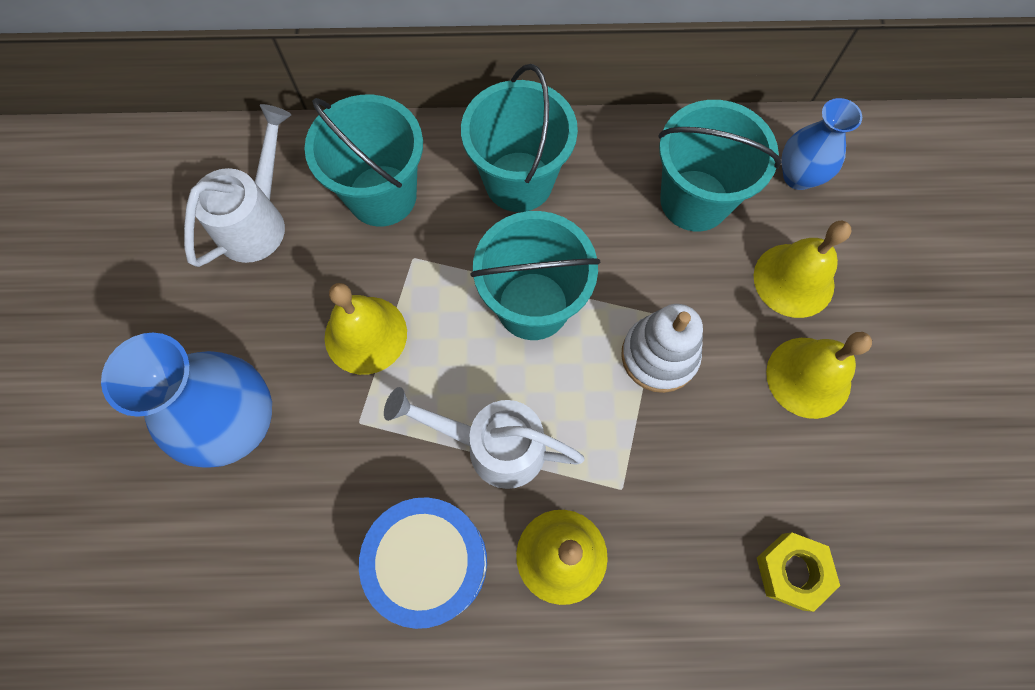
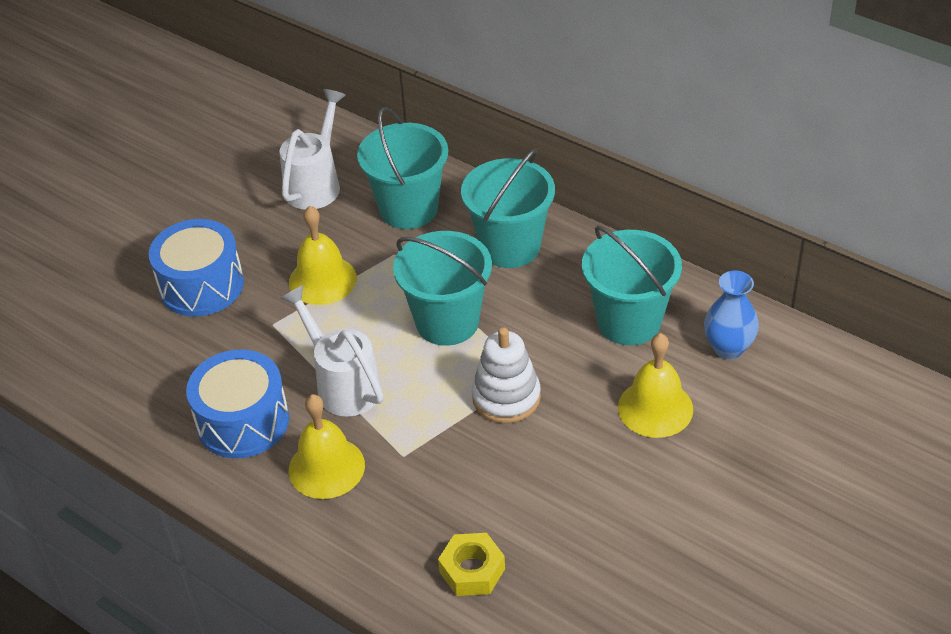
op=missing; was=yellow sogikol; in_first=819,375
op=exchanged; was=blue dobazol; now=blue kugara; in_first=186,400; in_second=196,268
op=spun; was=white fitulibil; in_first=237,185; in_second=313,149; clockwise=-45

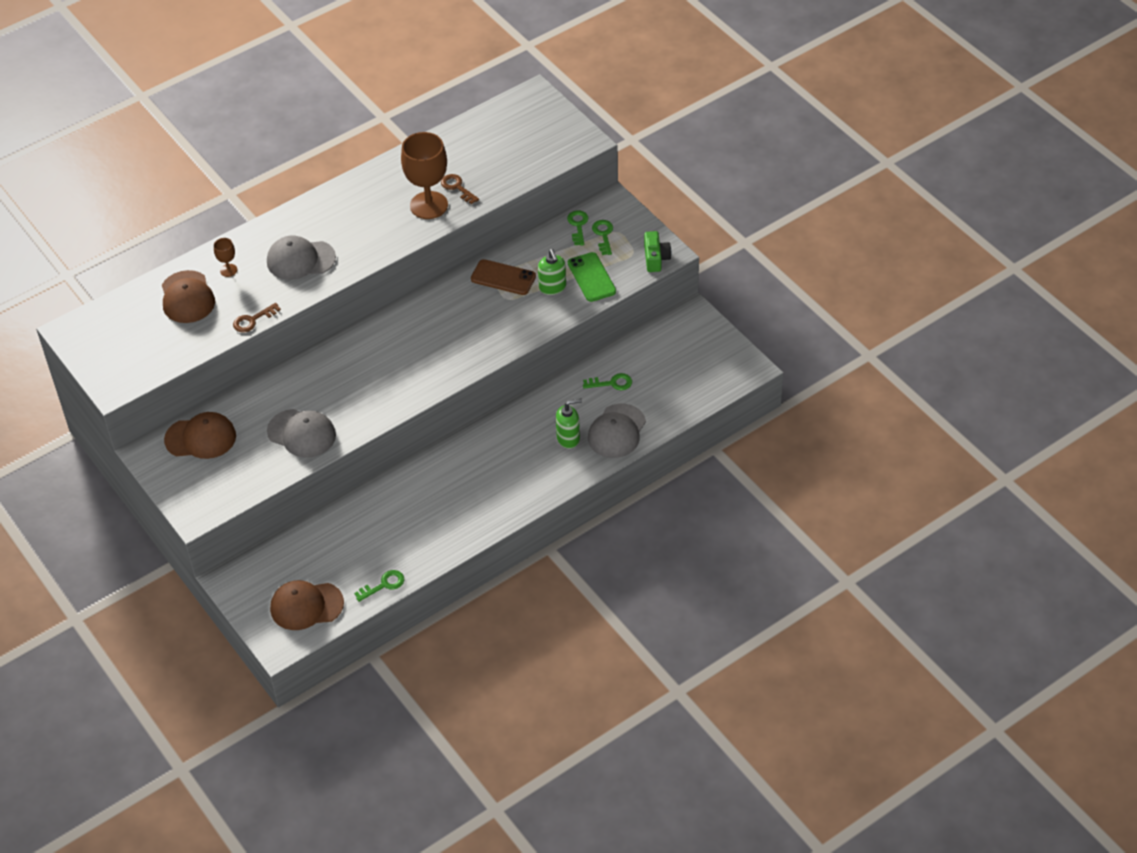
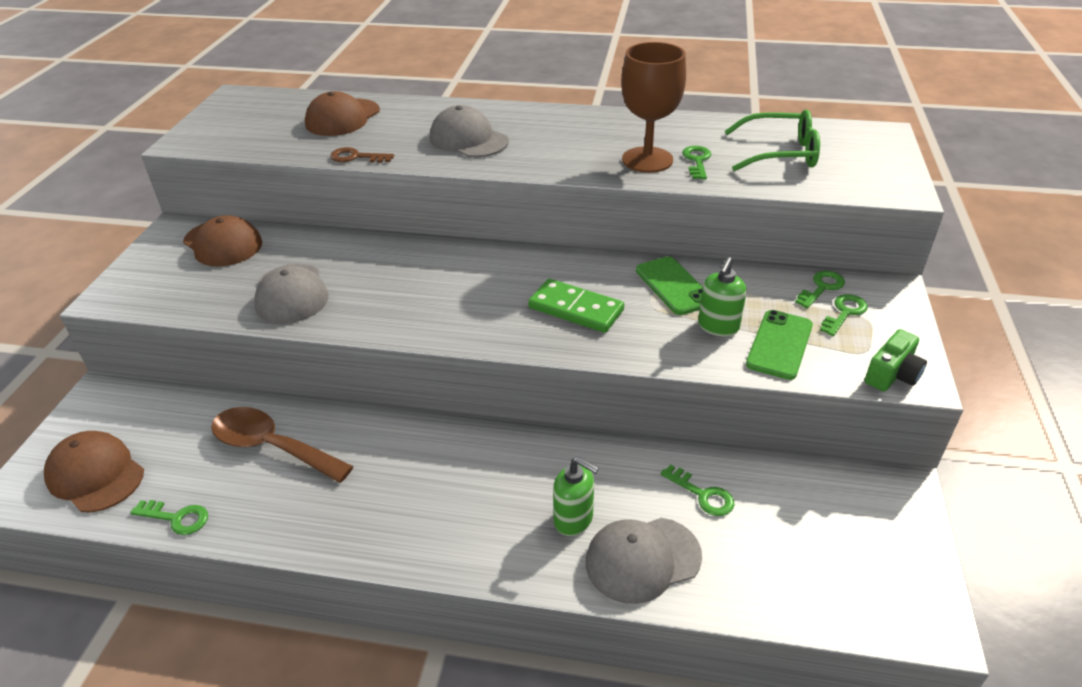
op=missing; was=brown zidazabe; in_first=225,257
op=appeared; now=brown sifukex; in_second=282,445
op=appeared; now=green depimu; in_second=576,306
op=appeared; now=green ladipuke; in_second=772,140
op=colour; was=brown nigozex; now=green nigozex; in_first=460,189; in_second=696,163
op=colour; was=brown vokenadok; now=green vokenadok; in_first=503,277; in_second=669,285

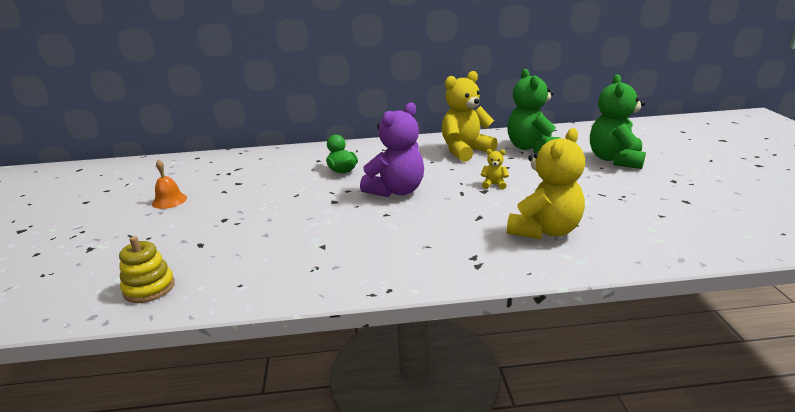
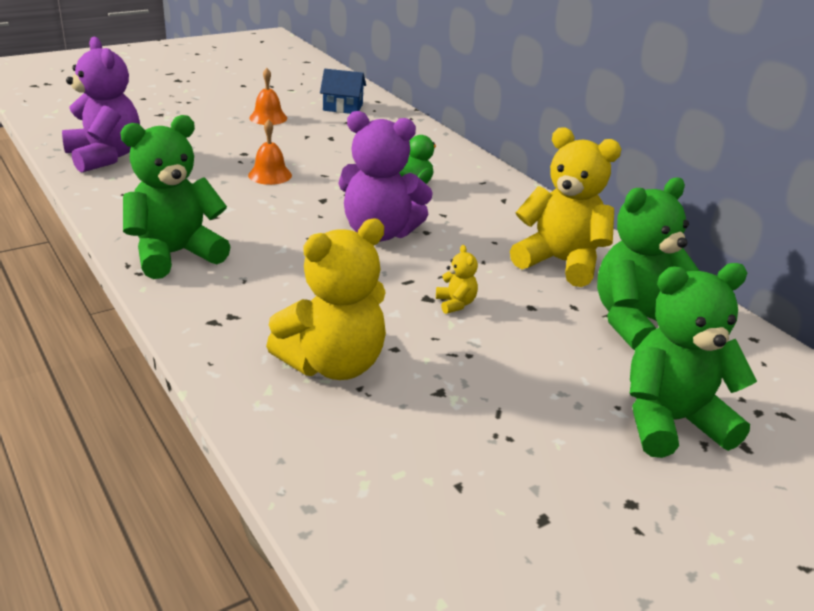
op=appeared; now=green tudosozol; in_second=175,197
op=appeared; now=orange sogikol; in_second=270,152
op=appeared; now=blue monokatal; in_second=343,91
op=exchanged; was=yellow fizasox; now=purple tudosozol; in_first=147,269; in_second=101,105
op=spun; was=yellow tudosozol; in_first=546,183; in_second=326,299; clockwise=-45

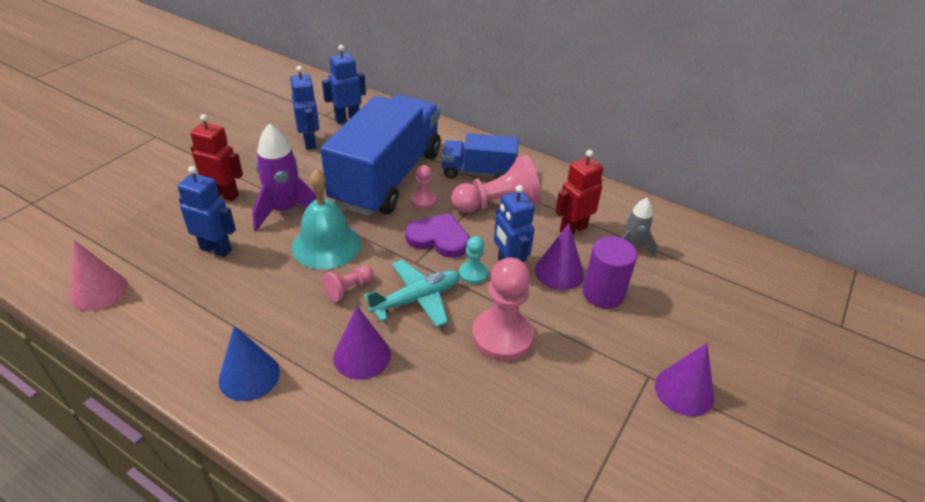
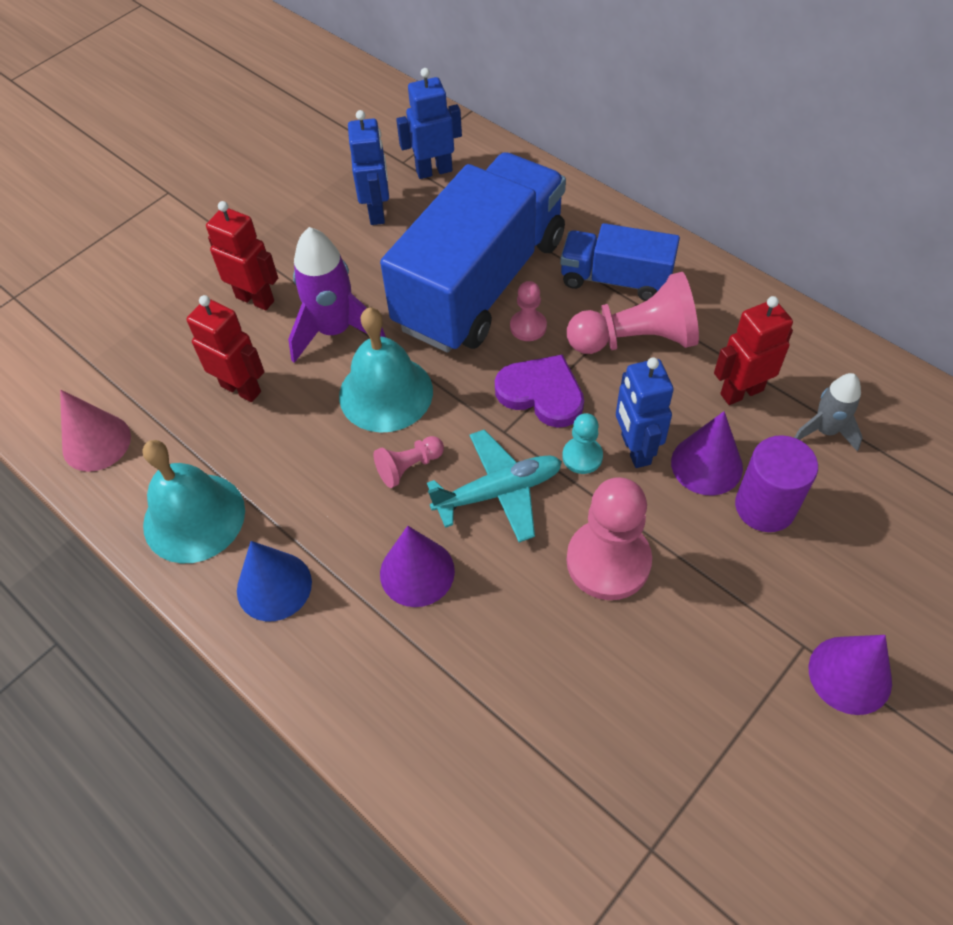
op=appeared; now=turquoise sogikol; in_second=194,501
op=colour; was=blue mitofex; now=red mitofex; in_first=207,211; in_second=225,348

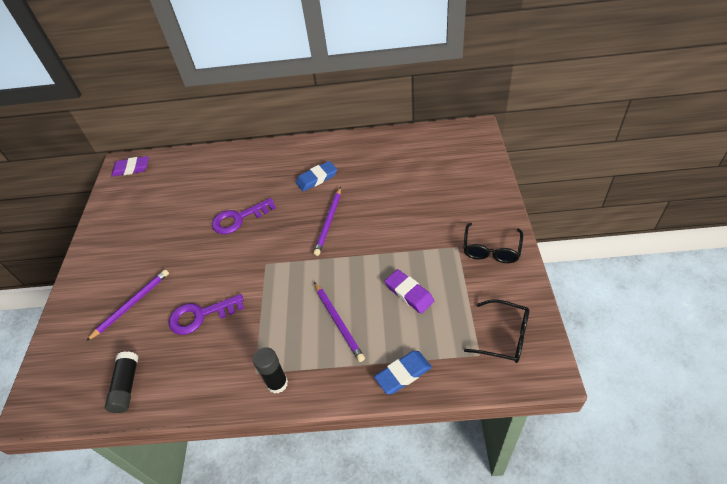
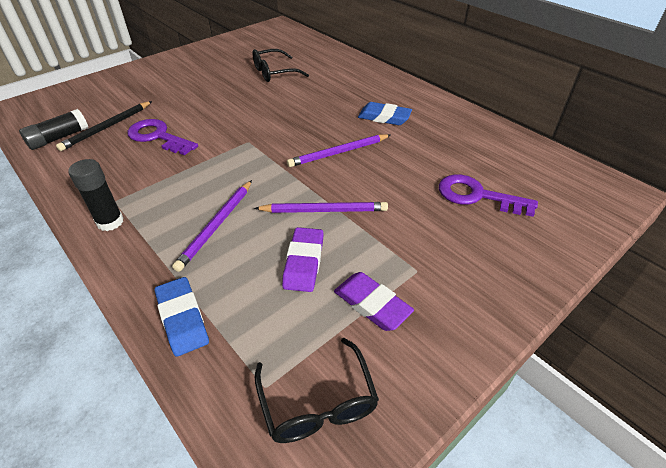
op=appeared; now=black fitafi; in_second=104,126
op=relocated; was=purple fitafi; in_first=127,305; in_second=321,207
op=relocated; was=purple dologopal; in_first=130,166; in_second=374,301
op=relocated; was=purple nigozex; in_first=244,216; in_second=488,195
op=relocated; was=black ladipuke; in_first=493,243; in_second=280,65
op=spun; was=blue dologopal; in_first=403,372; in_second=182,317; clockwise=45

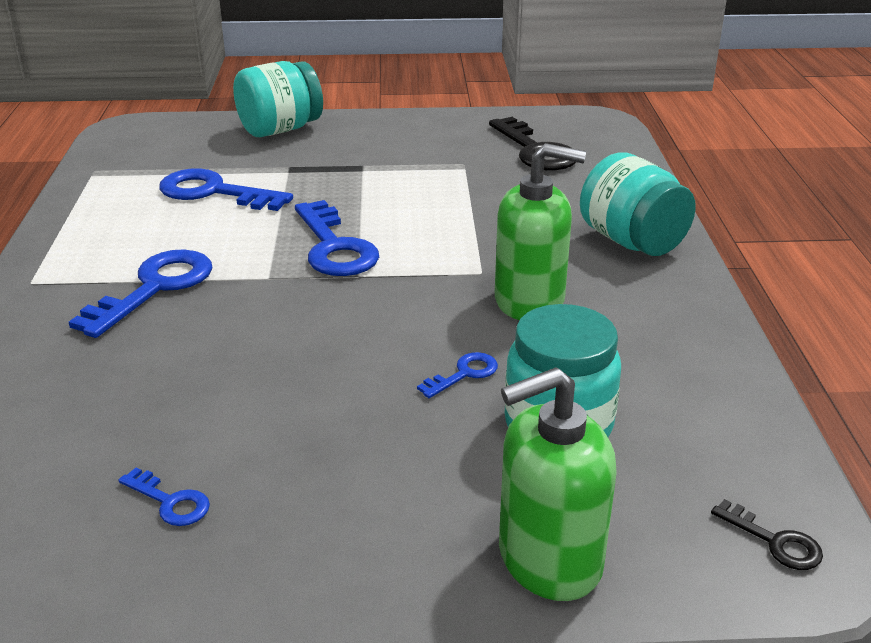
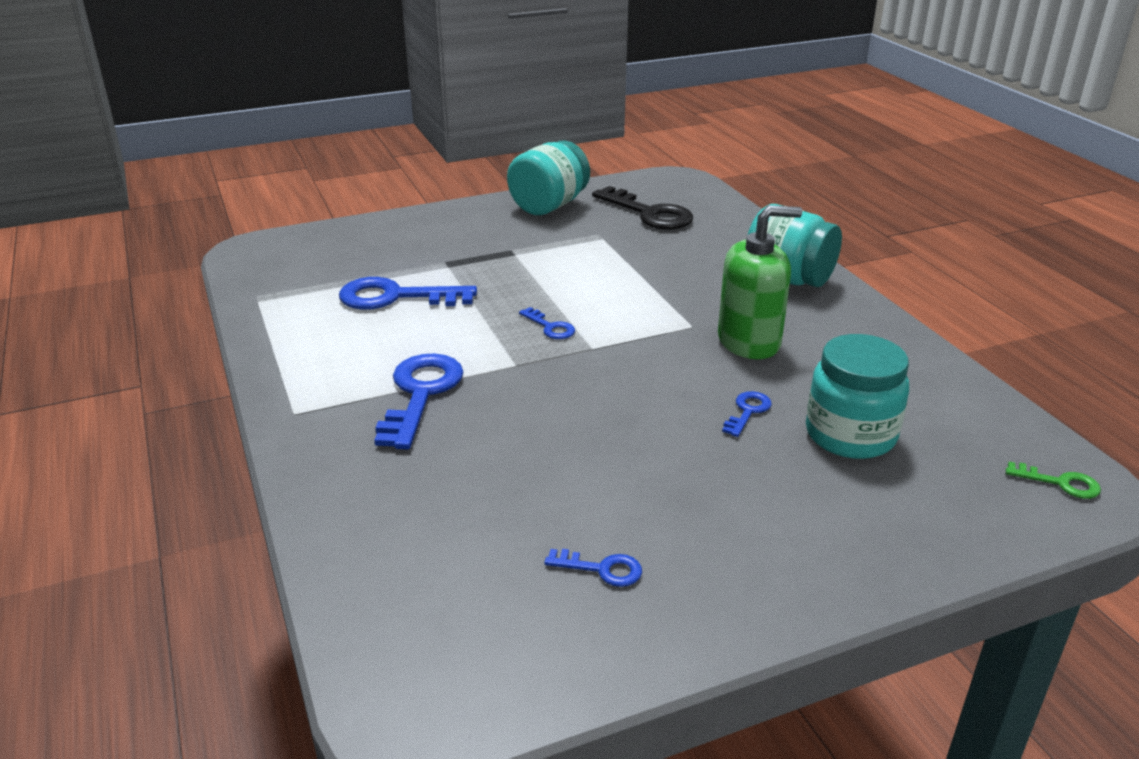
op=missing; was=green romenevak; in_first=558,484
op=relocated; was=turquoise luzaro; in_first=278,99; in_second=548,177
op=colour; was=black nigozex; now=green nigozex; in_first=767,534; in_second=1053,480
op=size; was=blue nigozex; in_first=337,238; in_second=547,323; ratio=0.49

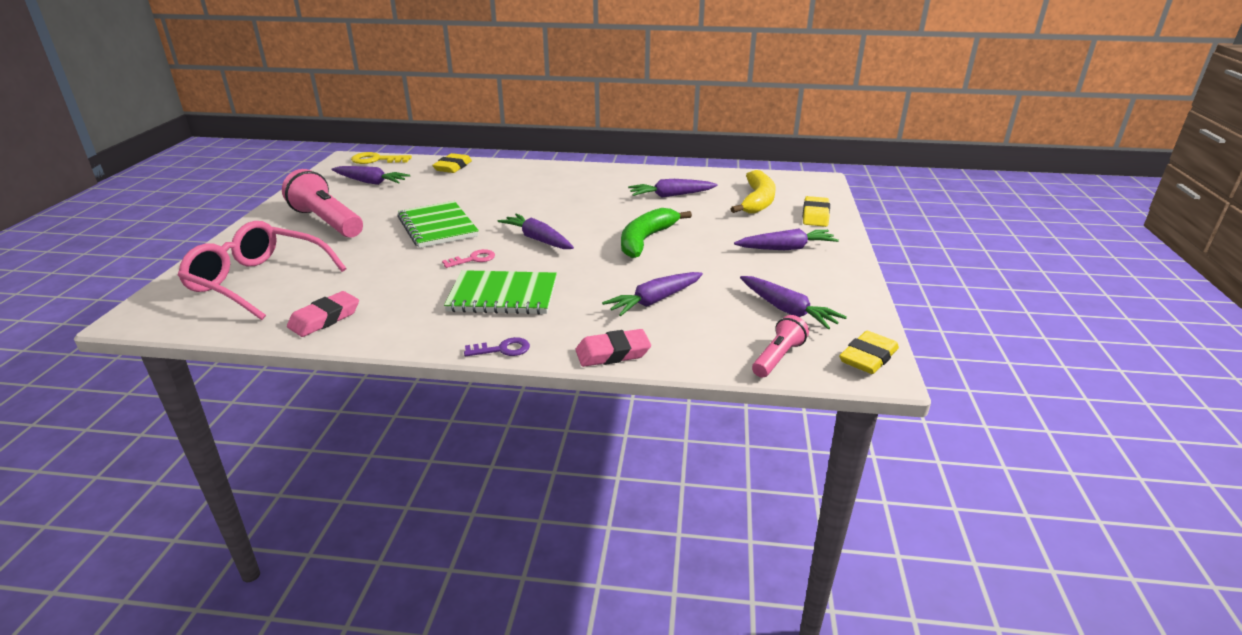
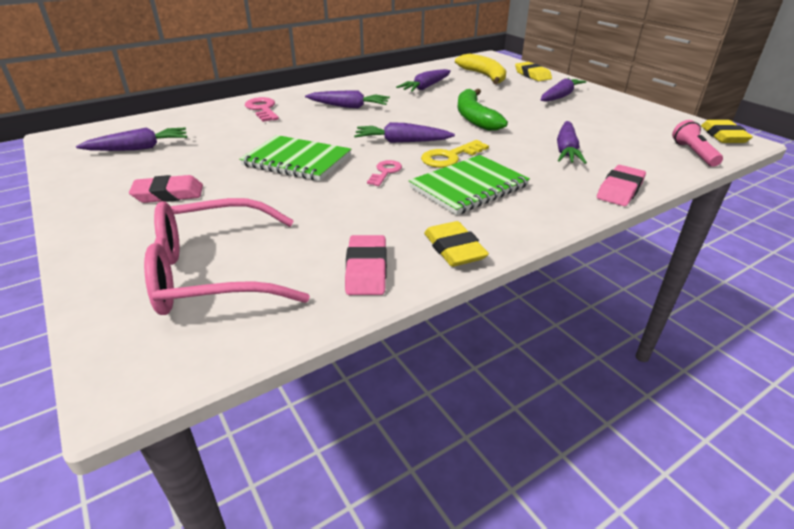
op=missing; was=purple nigozex; in_first=497,346
op=appeared; now=pink nigozex; in_second=262,109
op=relocated; was=yellow nigozex; in_first=381,158; in_second=455,154
op=relocated; was=yellow dologopal; in_first=452,163; in_second=456,244
op=relocated; was=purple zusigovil; in_first=793,302; in_second=347,99
op=exchanged; was=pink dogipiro; now=pink dologopal; in_first=322,203; in_second=166,189

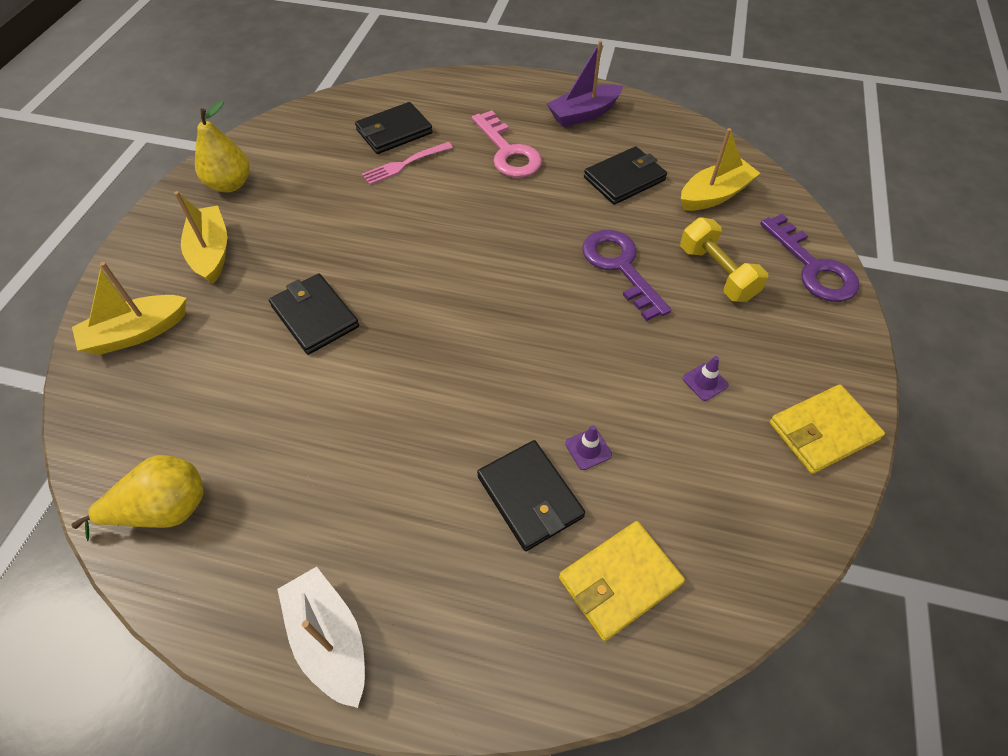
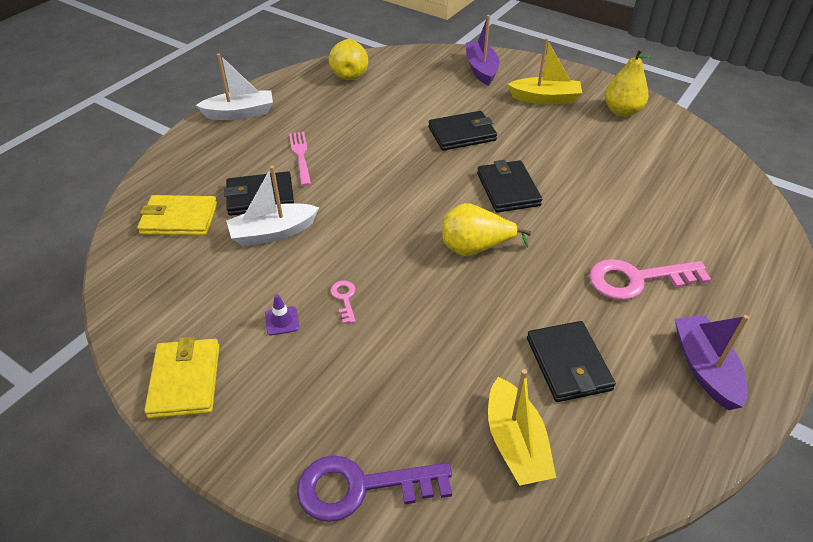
op=missing; was=purple nigozex; in_first=626,275
op=missing; was=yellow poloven; in_first=724,259
op=appeared; now=pink nigozex; in_second=343,302
op=appeared; now=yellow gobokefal; in_second=486,229
op=relocated; was=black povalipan; in_first=394,128; in_second=509,186
op=relocated; was=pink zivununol; in_first=407,163; in_second=300,159
op=exchanged; was=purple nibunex; now=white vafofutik; in_first=588,447; in_second=272,206
op=colour; was=yellow vafofutik; now=purple vafofutik; in_first=129,308; in_second=483,50
op=spun; was=yellow povalipan; in_first=622,581; in_second=177,215; clockwise=-75

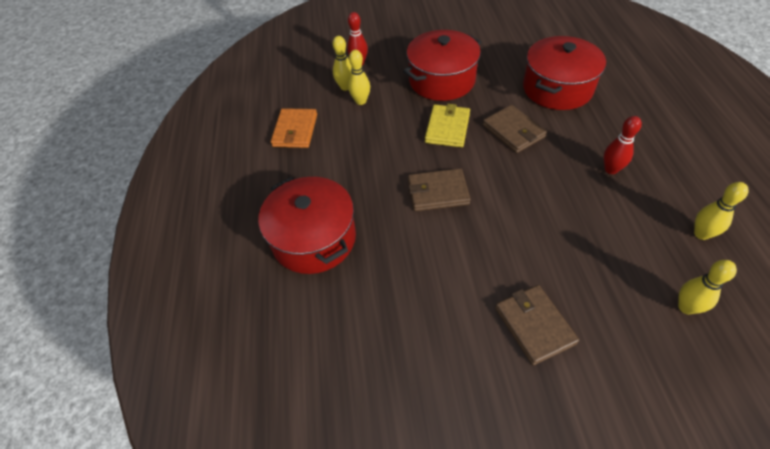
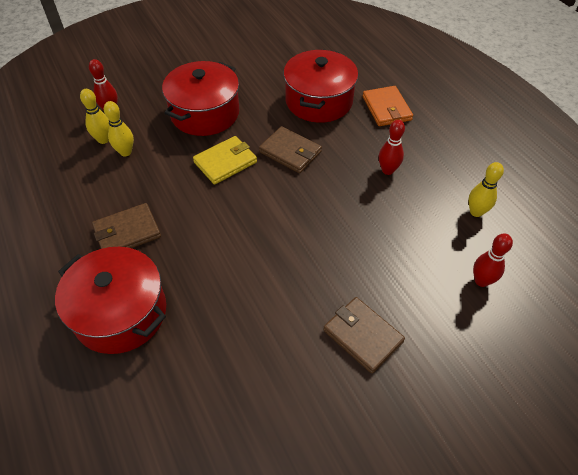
op=relocated; was=orange povalipan; in_first=294,128; in_second=388,106
op=relocated; was=brown povalipan; in_first=439,189; in_second=126,226
op=colour; was=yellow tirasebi; now=red tirasebi; in_first=707,287; in_second=493,260
op=spun; was=yellow povalipan; in_first=447,125; in_second=225,160; clockwise=60

